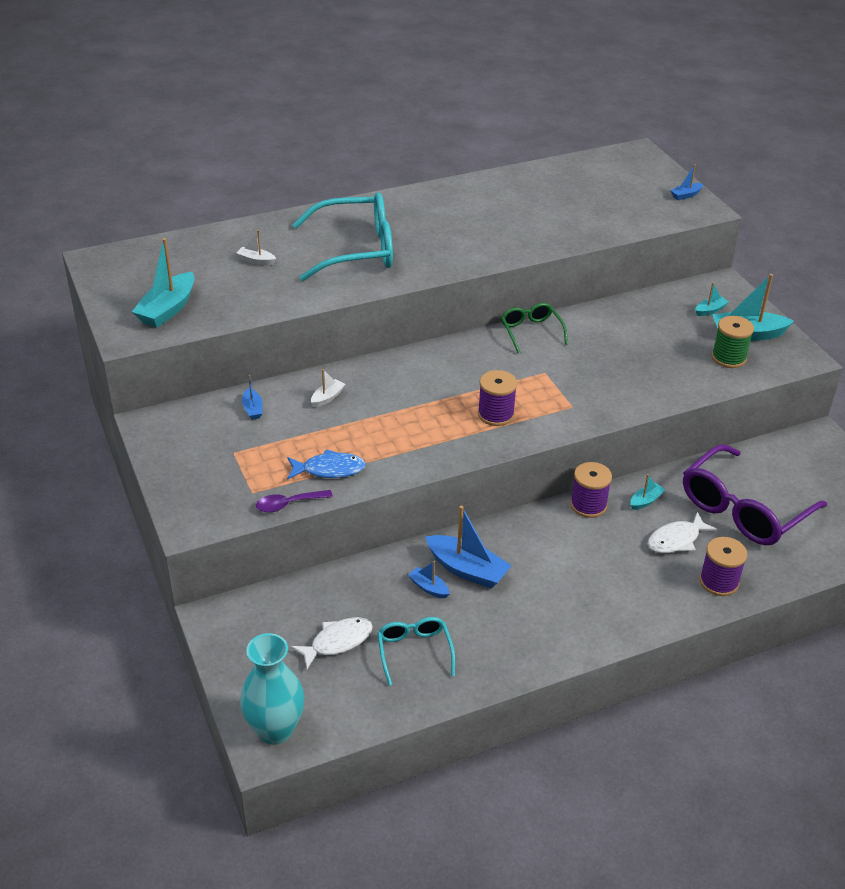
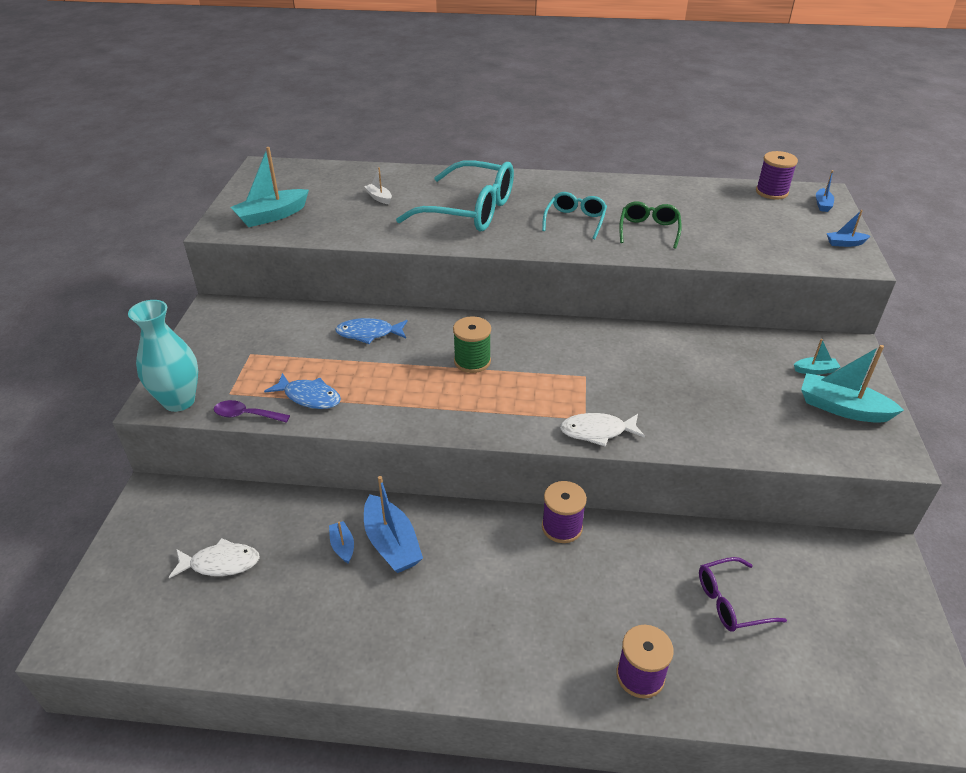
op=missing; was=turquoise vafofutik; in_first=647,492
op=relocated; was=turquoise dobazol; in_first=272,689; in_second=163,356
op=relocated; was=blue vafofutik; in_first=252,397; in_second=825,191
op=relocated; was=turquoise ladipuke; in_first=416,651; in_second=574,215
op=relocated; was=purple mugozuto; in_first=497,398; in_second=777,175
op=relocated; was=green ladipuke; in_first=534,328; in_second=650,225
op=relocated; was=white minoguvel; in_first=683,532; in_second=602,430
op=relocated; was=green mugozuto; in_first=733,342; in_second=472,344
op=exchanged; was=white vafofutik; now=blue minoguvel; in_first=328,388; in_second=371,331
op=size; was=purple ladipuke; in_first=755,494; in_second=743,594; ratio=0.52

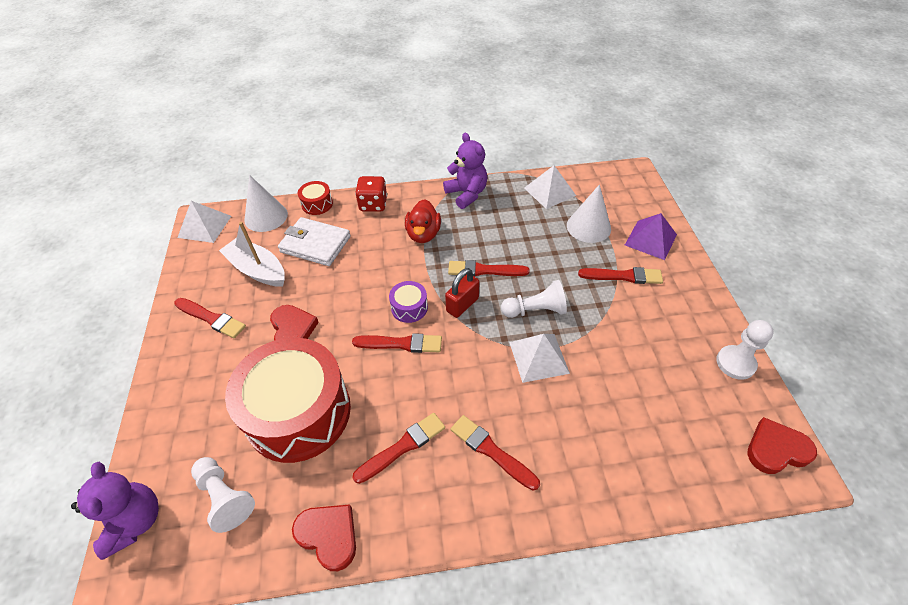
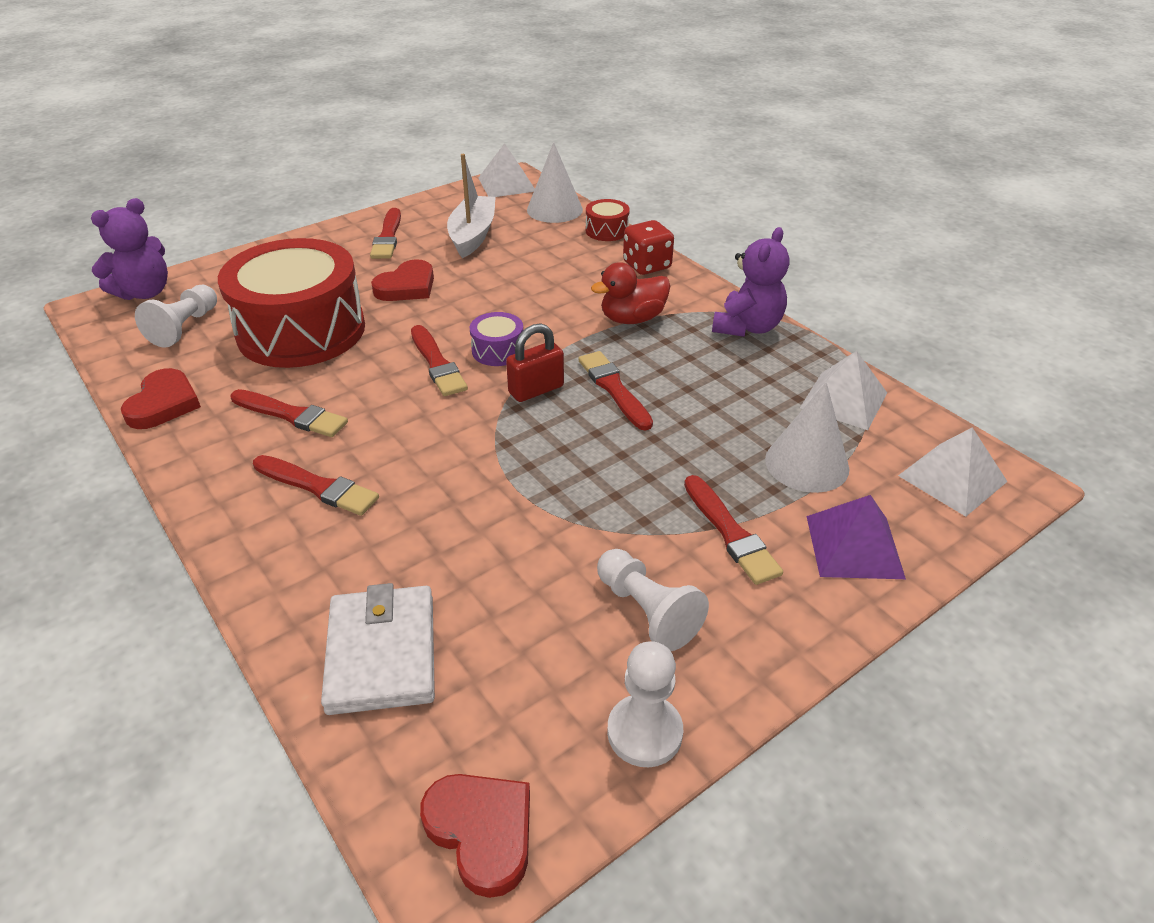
op=relocated; was=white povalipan; in_first=314,241; in_second=378,649
op=relocated; was=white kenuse; in_first=534,299; in_second=653,600
op=relocated; was=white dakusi; in_first=539,358; in_second=953,472
op=spun; was=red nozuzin; in_first=462,293; in_second=535,362; clockwise=-45
op=spun; was=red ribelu; in_first=495,452; in_second=316,485; clockwise=105

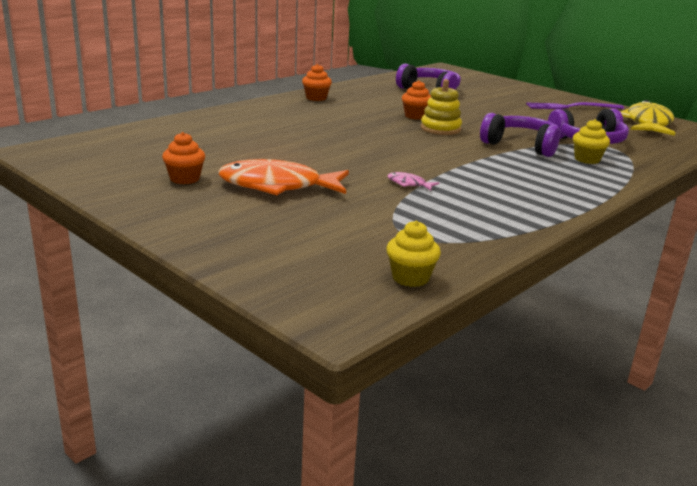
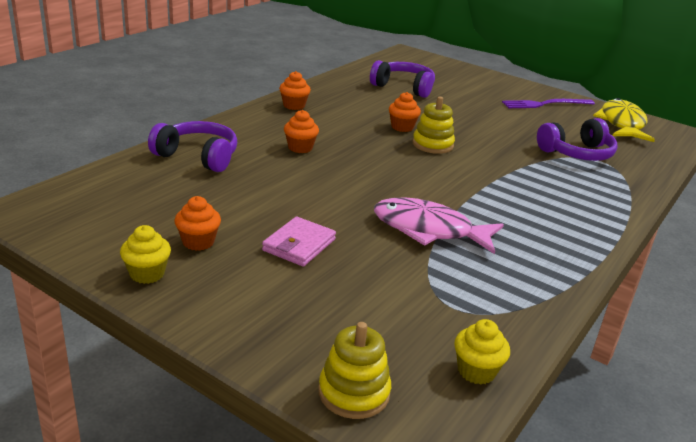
op=appeared; now=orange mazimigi; in_second=301,131
op=appeared; now=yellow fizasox; in_second=354,370
op=relocated; was=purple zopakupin; in_first=520,135; in_second=192,146
op=relocated; was=yellow mazimigi; in_first=591,141; in_second=145,254
op=exchanged; was=orange minoguvel; now=pink povalipan; in_first=283,177; in_second=299,242
op=size; was=pink minoguvel; in_first=413,181; in_second=439,225; ratio=2.42

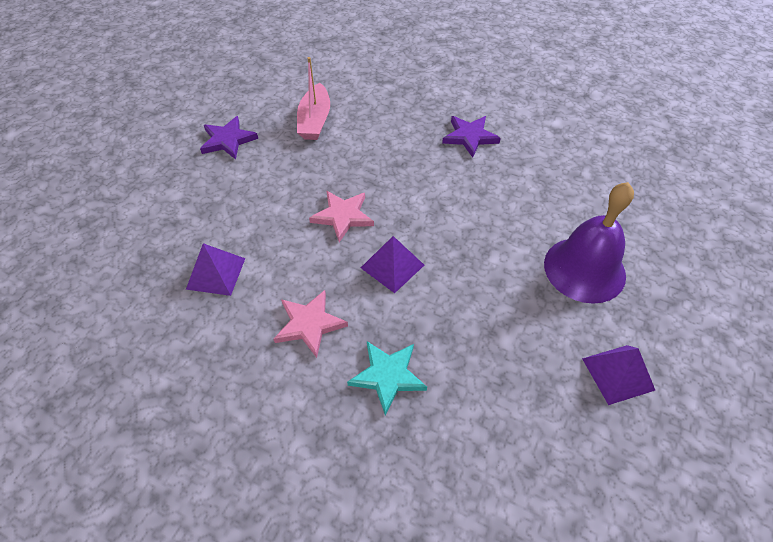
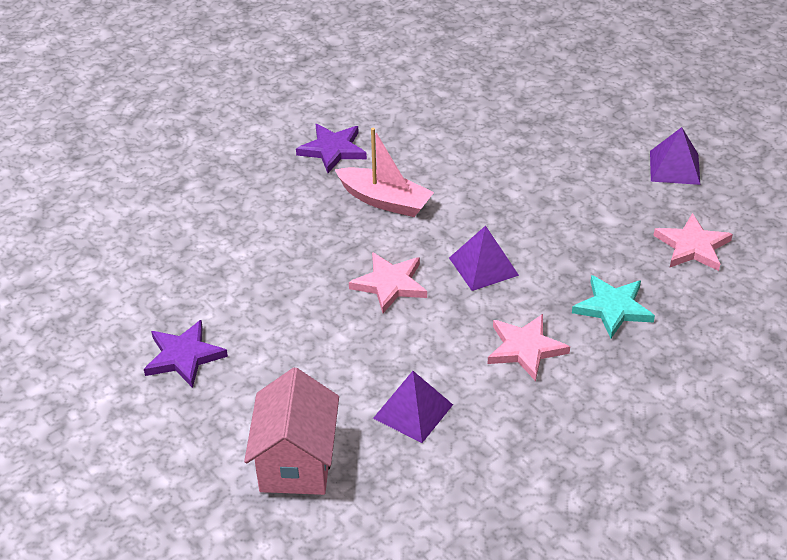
op=missing; was=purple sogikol; in_first=589,243
op=appeared; now=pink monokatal; in_second=291,431
op=appeared; now=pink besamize; in_second=693,242
op=relocated; was=pink vafofutik; in_first=313,98; in_second=384,172

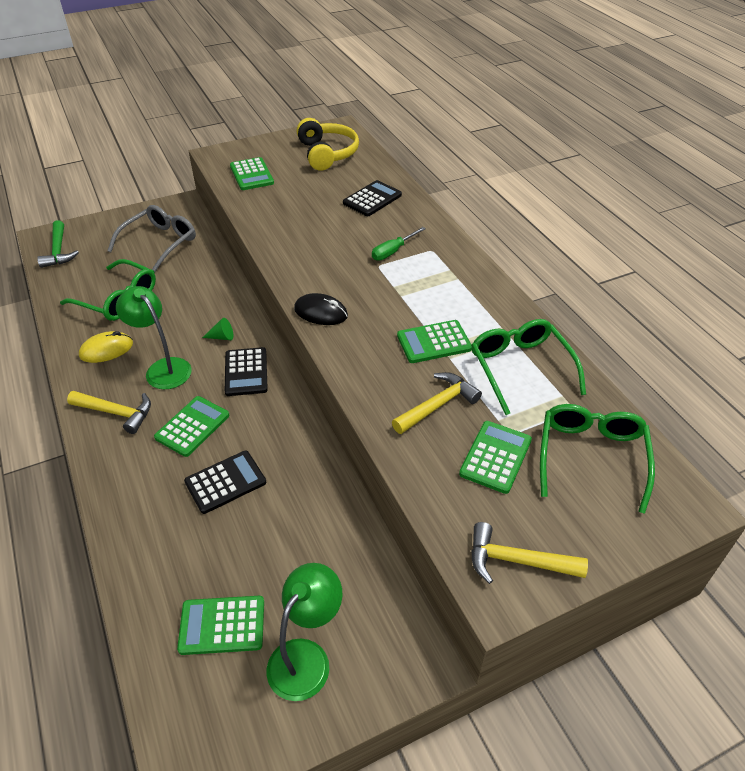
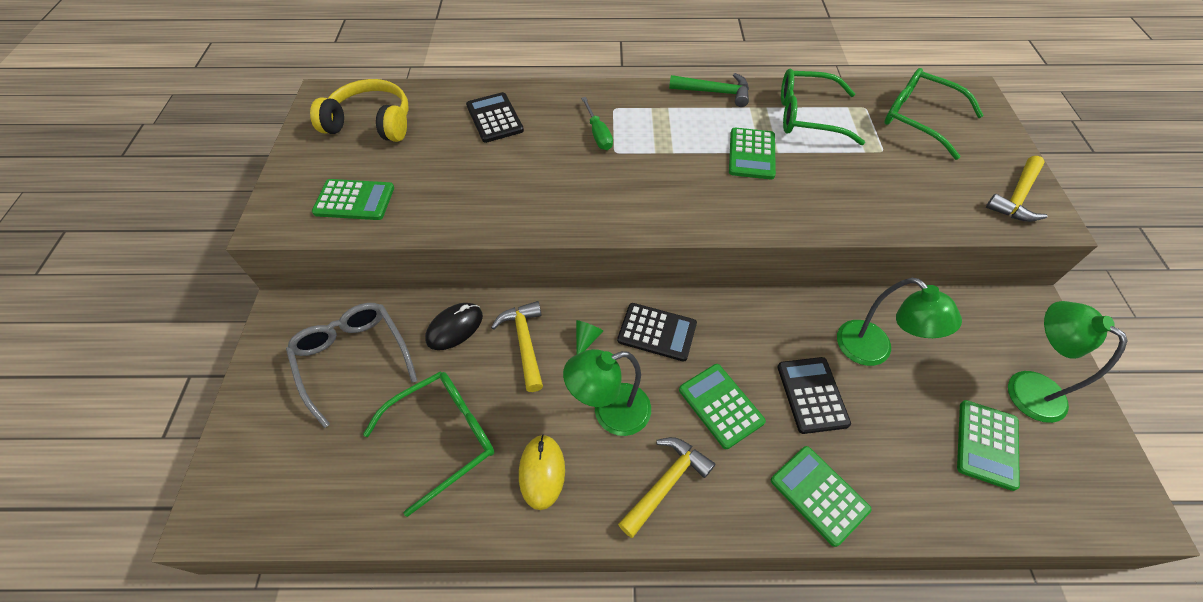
op=appeared; now=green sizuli; in_second=899,322
op=relocated; was=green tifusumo; in_first=58,244; in_second=709,90
op=relocated; was=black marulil; in_first=321,309; in_second=454,326
op=relocated; was=yellow tifusumo; in_first=437,403; in_second=517,346
op=relocated; was=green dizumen; in_first=495,457; in_second=821,496

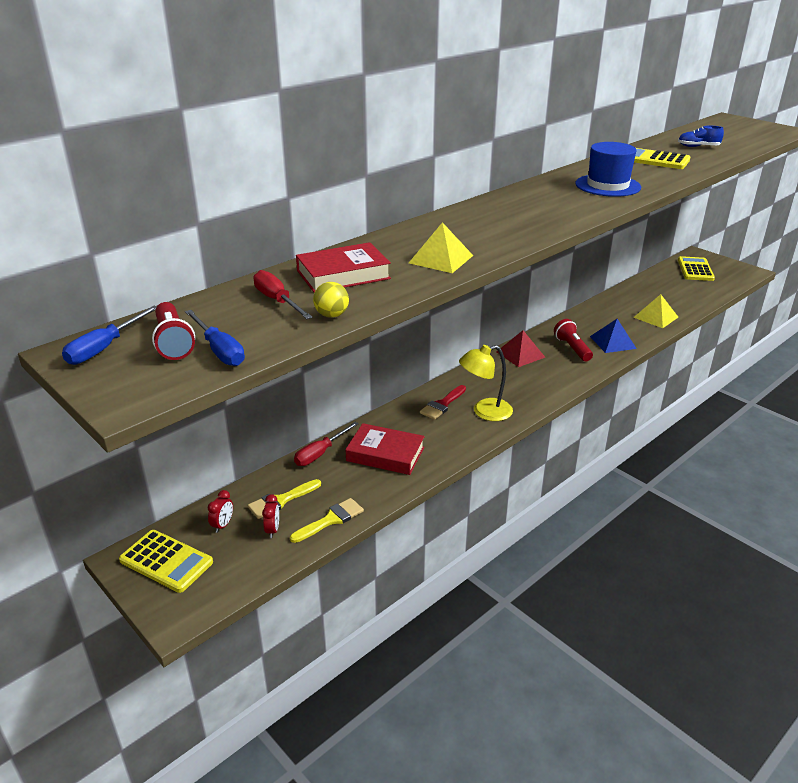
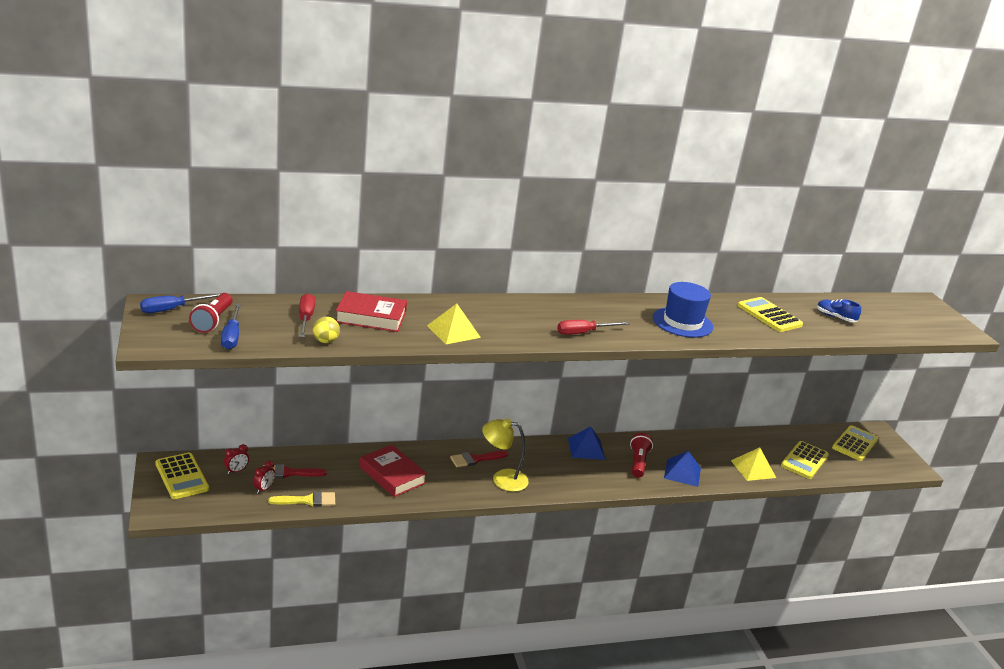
op=appeared; now=yellow dizumen; in_second=805,460
op=relocated; was=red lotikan; in_first=326,444; in_second=593,327
op=colour; was=yellow ribelu; now=red ribelu; in_first=284,499; in_second=295,471
op=colour; was=red dakusi; now=blue dakusi; in_first=520,348; in_second=586,443

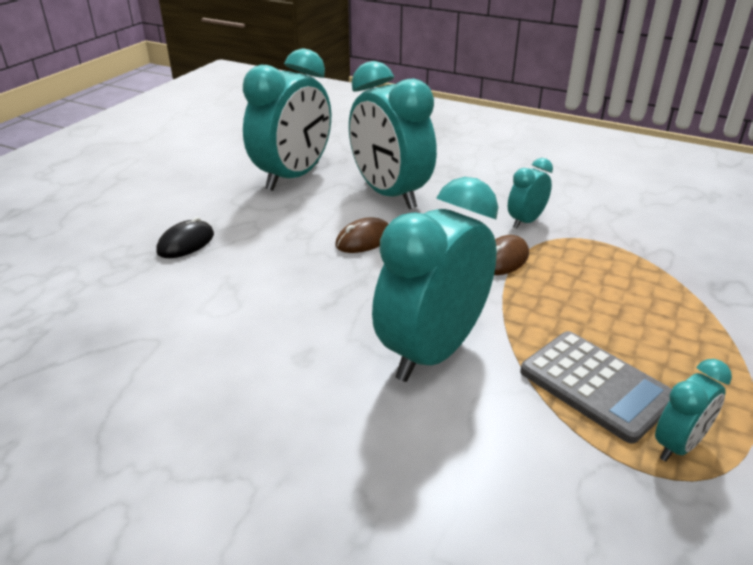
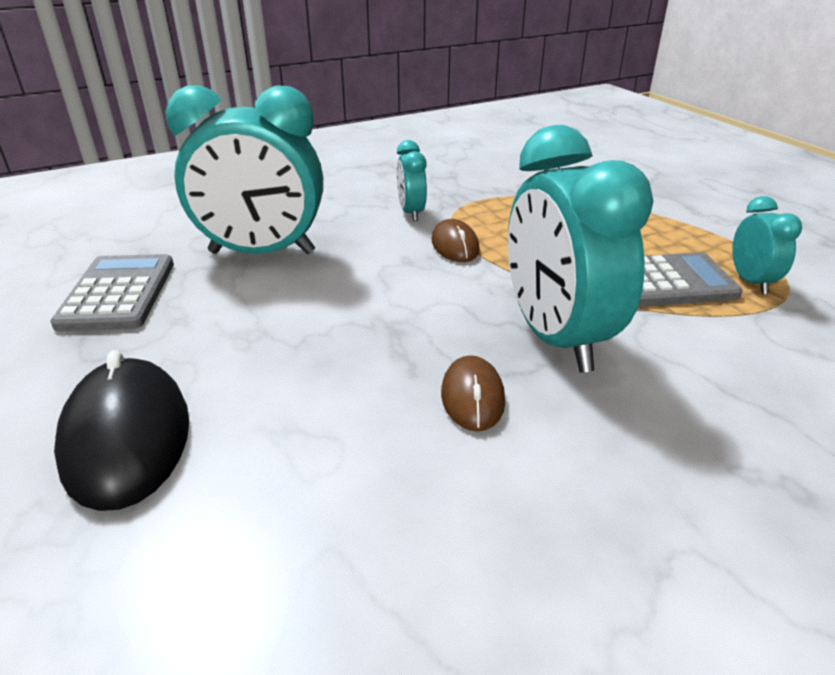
op=relocated; was=brown marulil; in_first=361,235; in_second=473,393
op=exchanged; was=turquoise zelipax; now=grey dizumen; in_first=287,119; in_second=112,292
op=size; was=black marulil; in_first=185,237; in_second=121,430; ratio=1.78

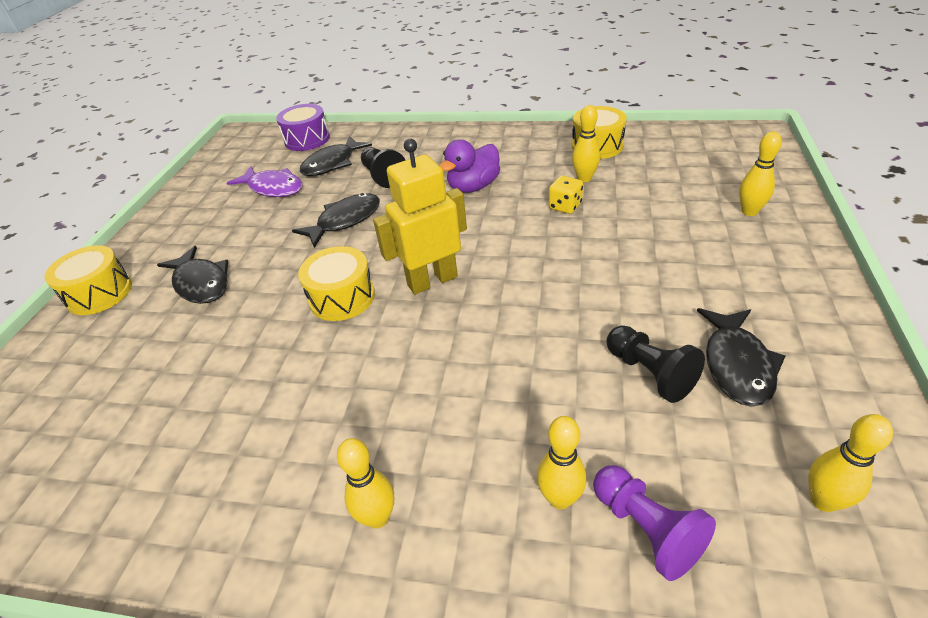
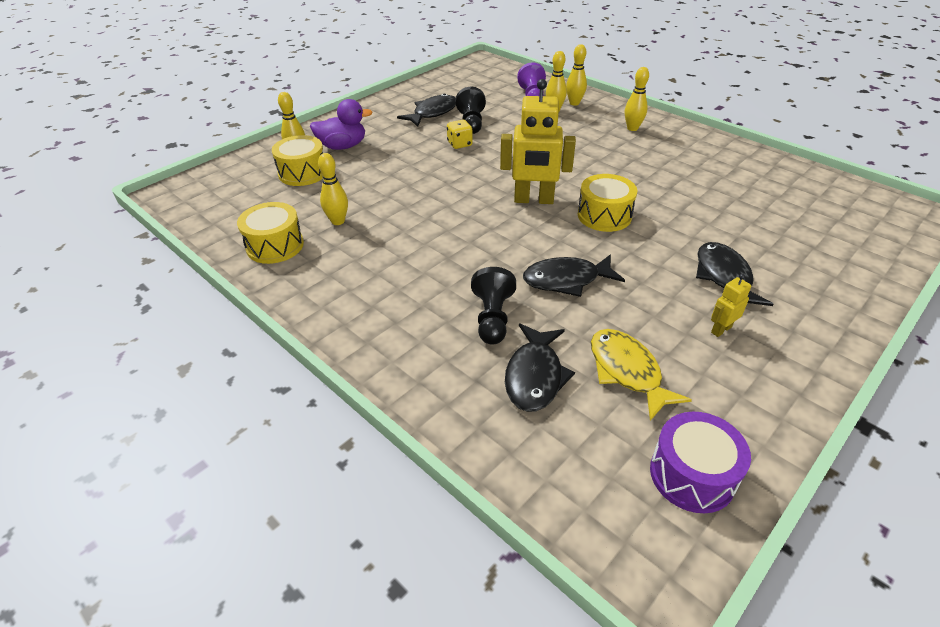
op=appeared; now=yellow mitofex; in_second=731,305
op=relocated; was=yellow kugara; in_first=88,280; in_second=297,160
op=relocated; was=purple kugara; in_first=303,127; in_second=700,462
op=relocated; was=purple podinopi; in_first=470,166; in_second=341,124
op=relocated; was=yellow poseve; in_first=566,195; in_second=460,134
op=relocated; was=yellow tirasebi; in_first=850,463; in_second=576,75
op=colour; was=purple minoguvel; now=yellow minoguvel; in_first=264,181; in_second=641,375
op=spun; was=black minoguvel; in_first=336,156; in_second=540,368; clockwise=120

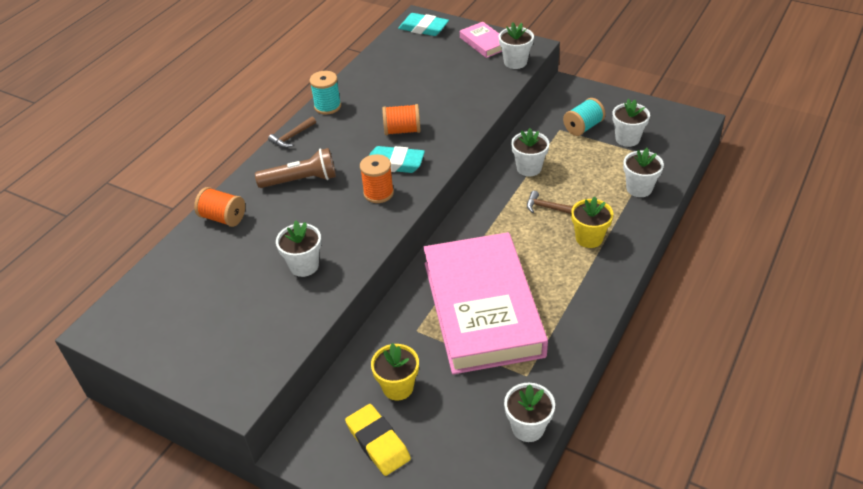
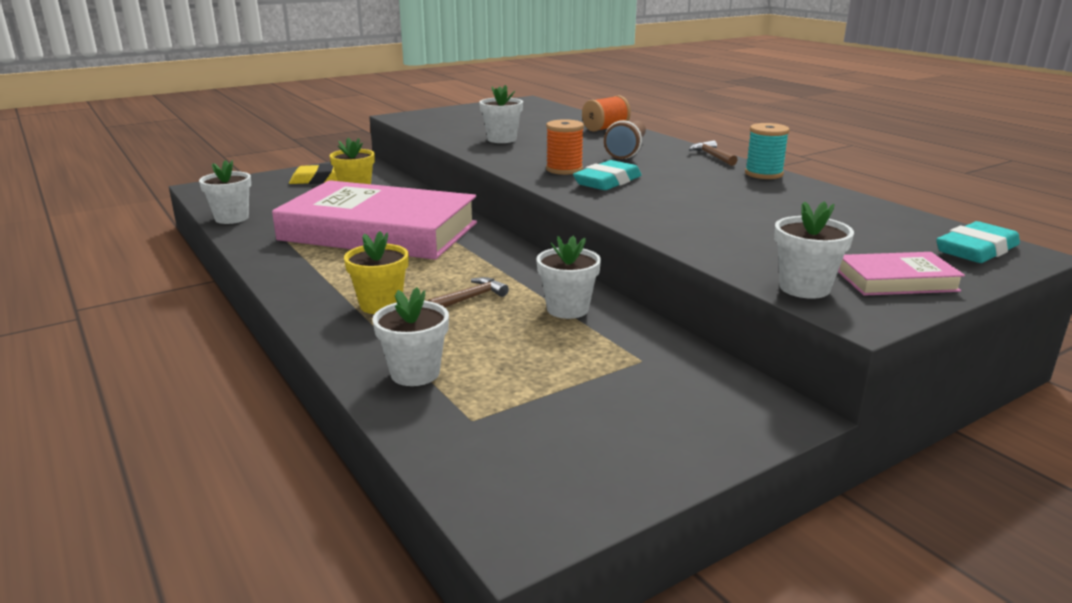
op=missing; was=orange mugozuto; in_first=401,119
op=missing; was=turquoise mugozuto; in_first=584,117
op=missing; was=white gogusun; in_first=631,123

